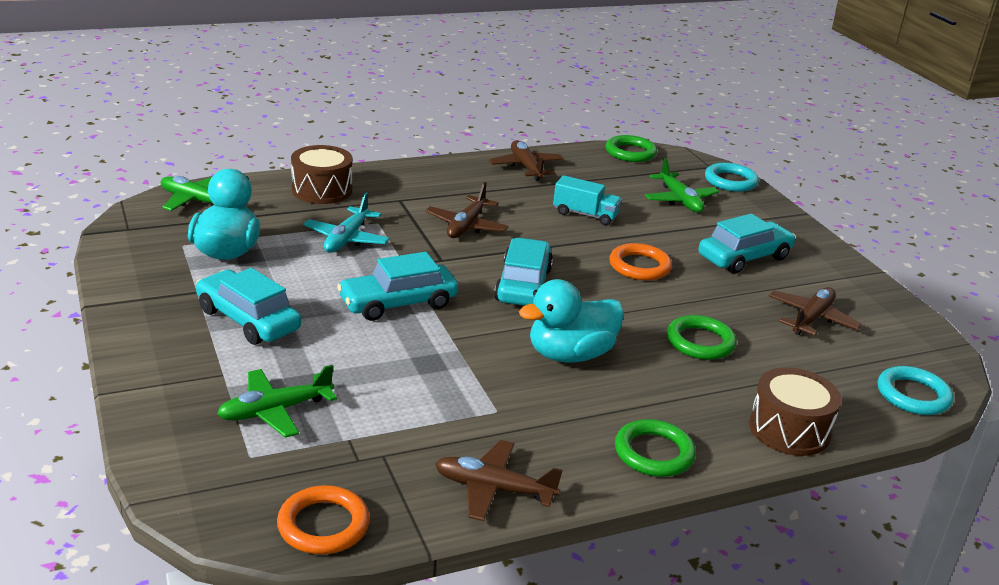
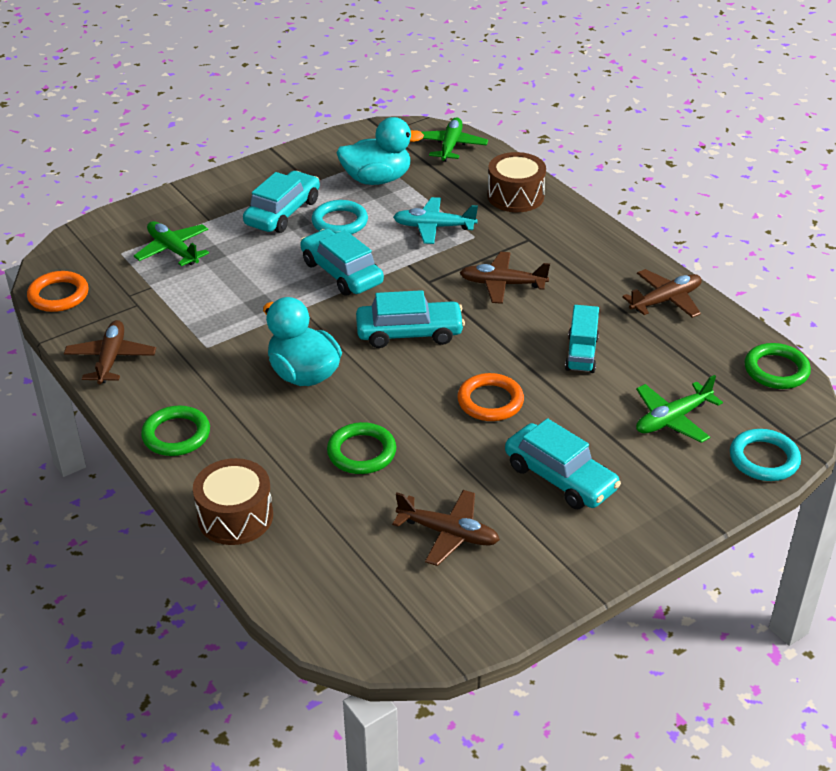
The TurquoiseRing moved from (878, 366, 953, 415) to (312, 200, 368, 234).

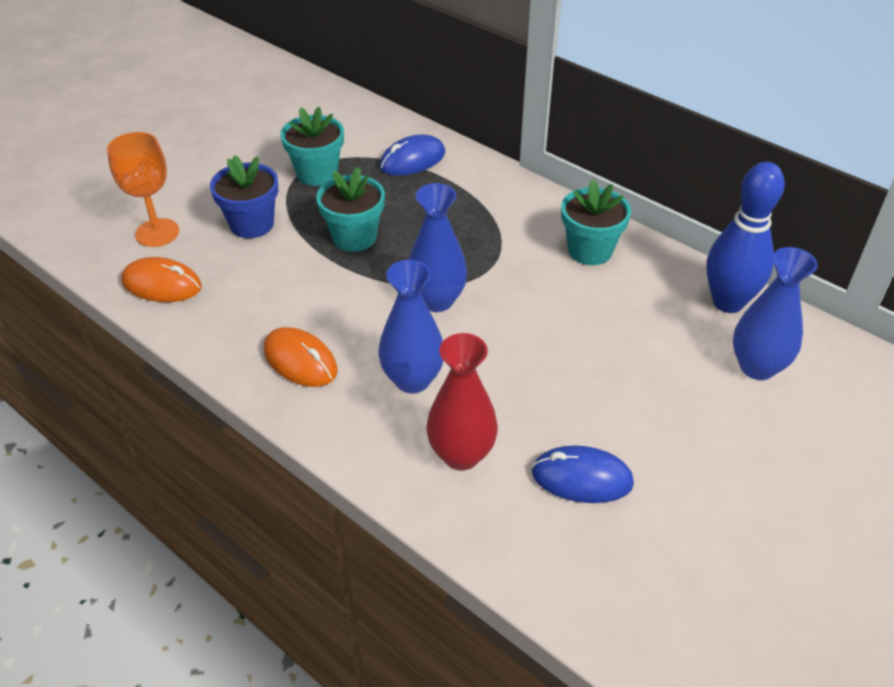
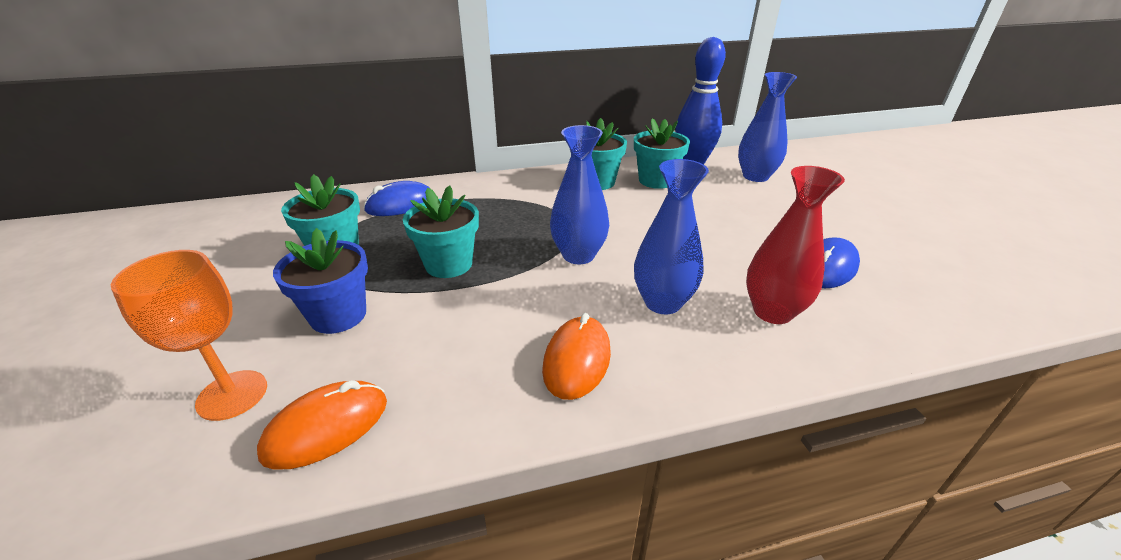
The TurquoiseFlowerPot at (634, 118, 690, 189) appeared.
The OrangeMouse at (264, 327, 338, 387) turned 60 degrees counterclockwise.
The BlueMouse at (380, 135, 445, 176) turned 60 degrees clockwise.

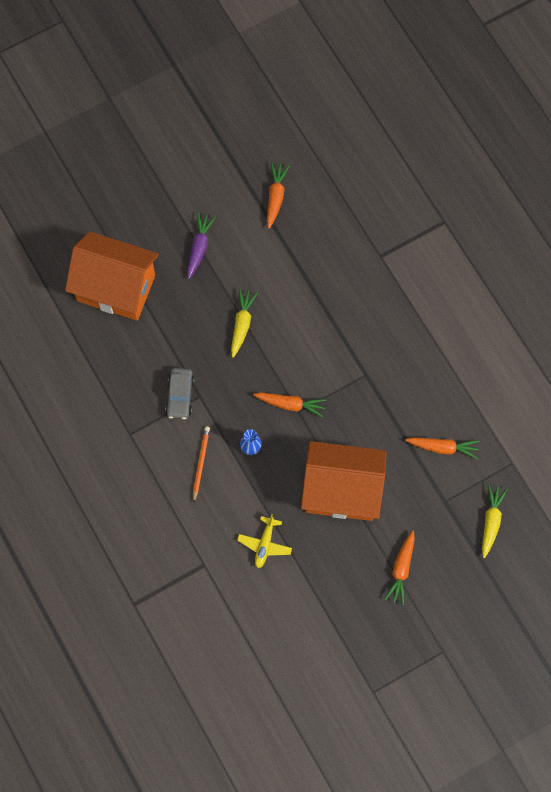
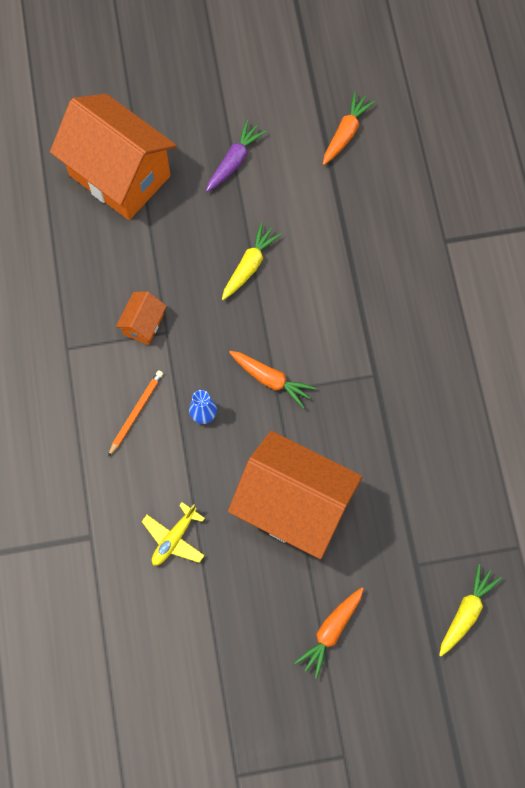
The OrangeCarrot at (405, 437, 480, 459) disappeared.
The GreyCar at (165, 368, 195, 419) was replaced by the OrangeHouse at (116, 291, 166, 345).

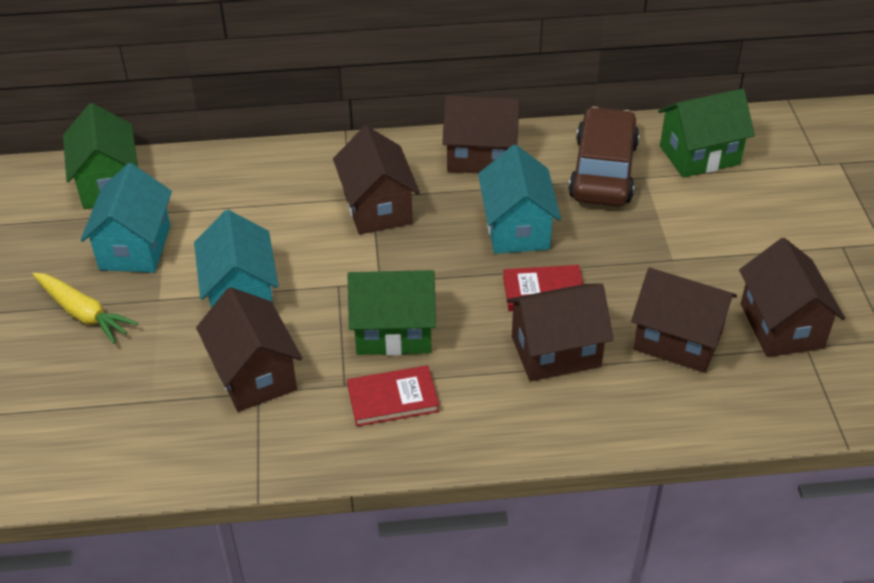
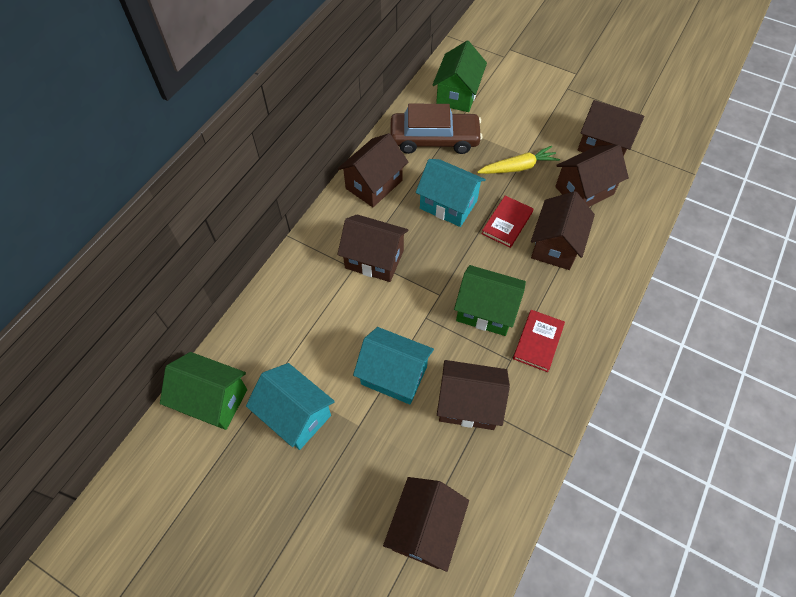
The BrownHouse at (383, 477, 469, 572) appeared.
The YellowCarrot moved from (33, 273, 138, 344) to (477, 146, 560, 174).
The GreenHouse at (348, 270, 436, 355) turned 75 degrees clockwise.
The BrownCar at (568, 107, 640, 207) turned 135 degrees clockwise.

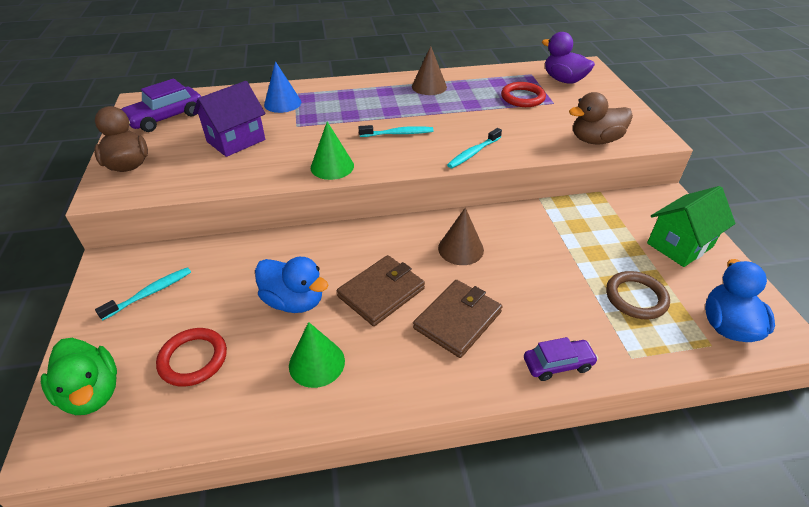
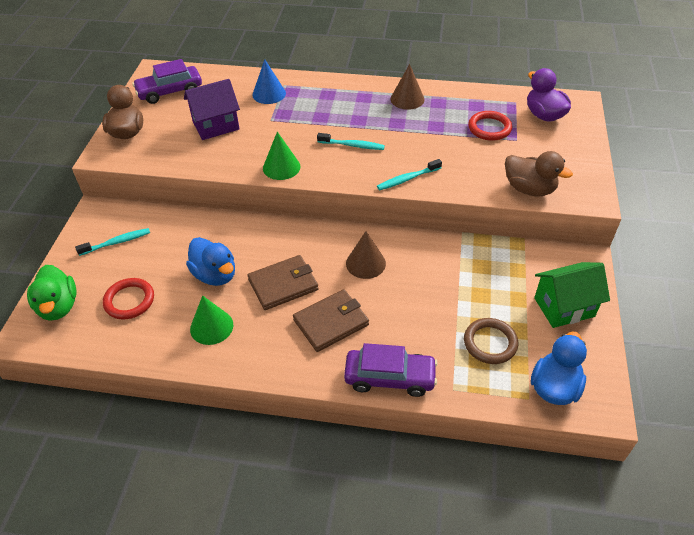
The BrownDuck at (569, 92, 633, 144) turned 150 degrees counterclockwise.
The PurpleCar at (524, 337, 598, 381) changed to 1.58 times the size.

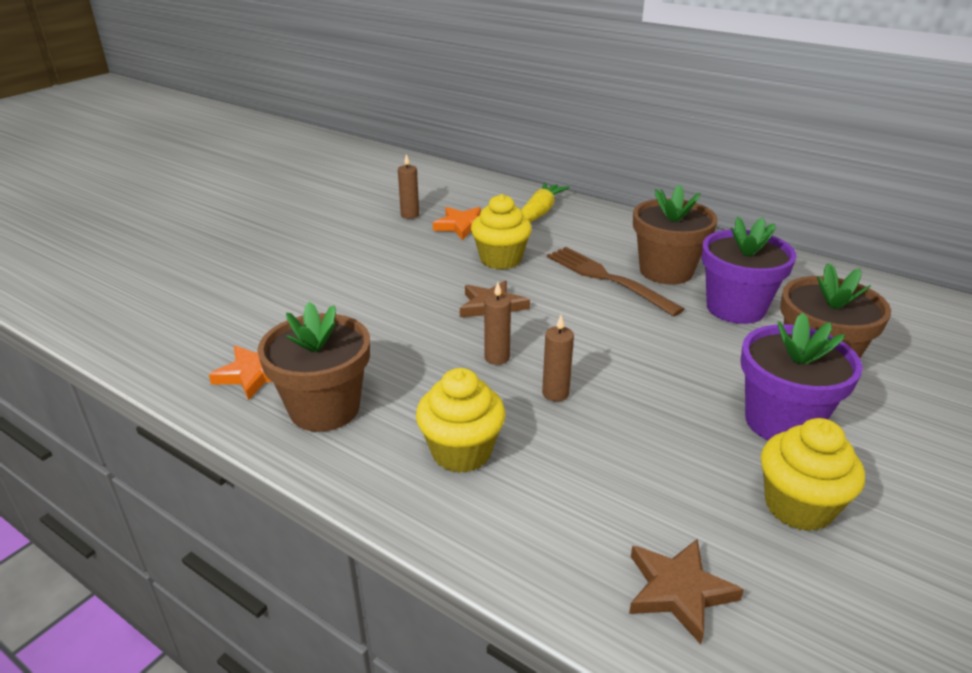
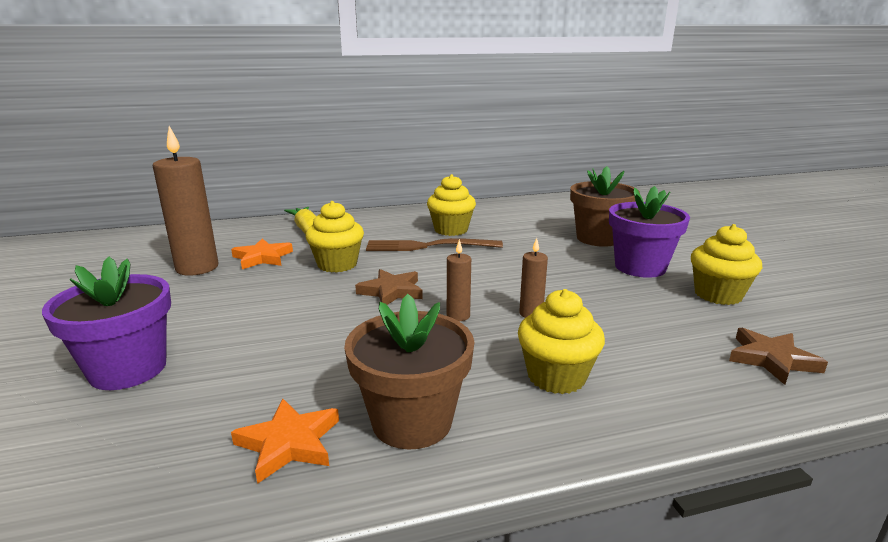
The PurpleFlowerPot moved from (702, 217, 797, 324) to (42, 257, 171, 390).
The BrownFlowerPot at (633, 185, 718, 285) was replaced by the YellowCupcake at (427, 174, 476, 236).
The BrownCandle at (398, 154, 419, 219) changed to 2.04 times the size.

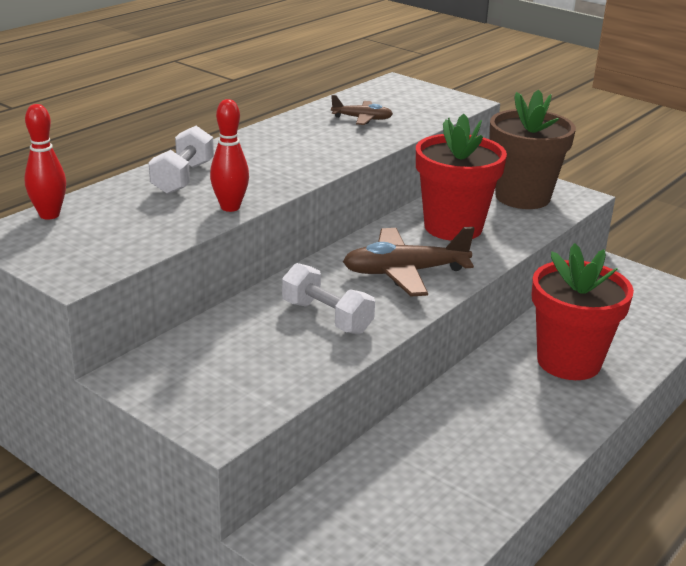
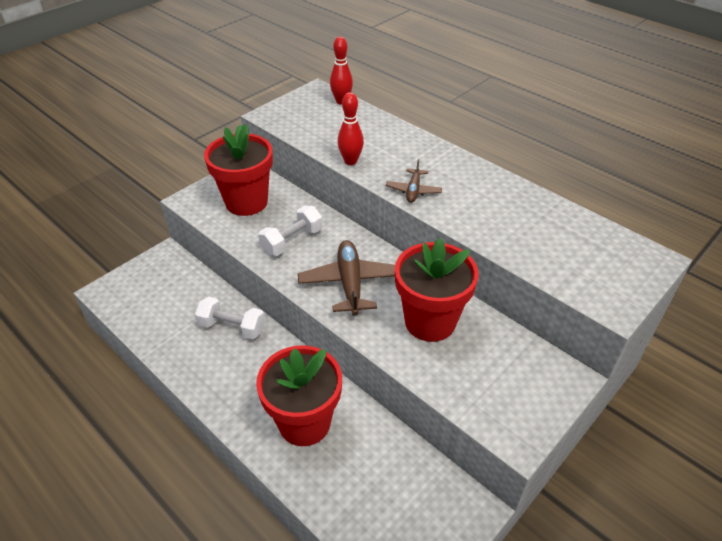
The BrownFlowerPot at (489, 89, 576, 209) disappeared.
The RedFlowerPot at (204, 124, 273, 216) appeared.
The WhiteDumbbell moved from (149, 126, 214, 194) to (195, 297, 265, 340).
The BrownPlane moved from (331, 95, 393, 125) to (386, 159, 442, 203).

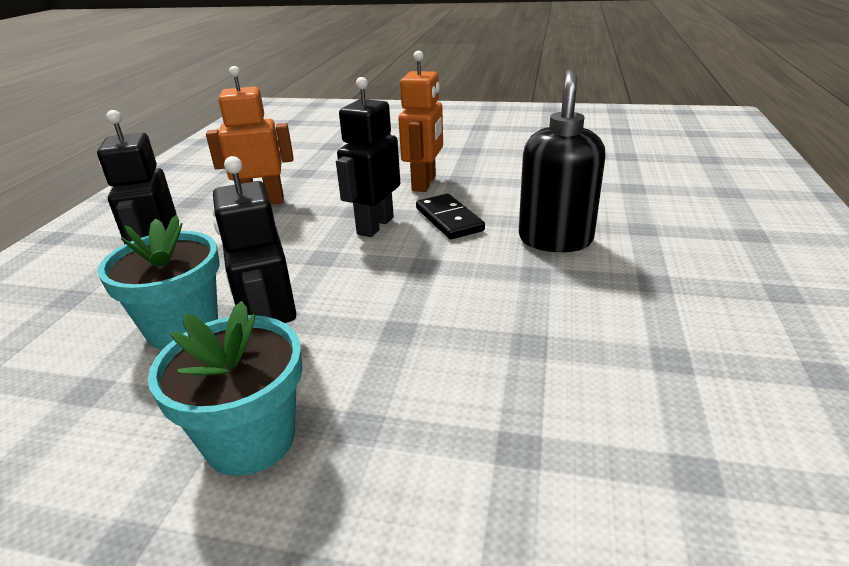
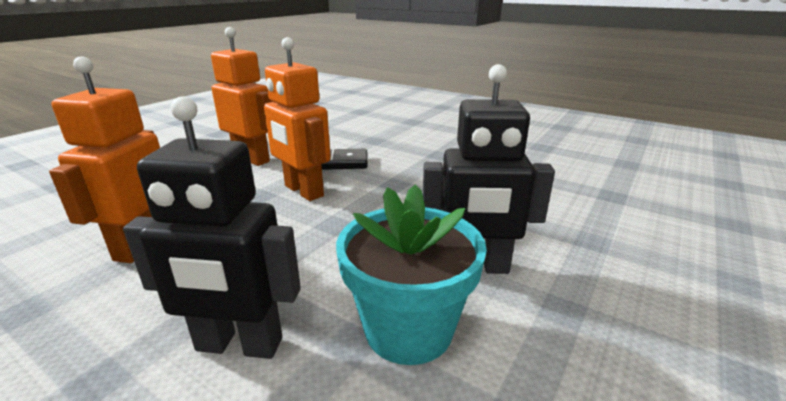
The TurquoiseFlowerPot at (148, 301, 303, 476) disappeared.
The BlackSoapDispenser at (519, 69, 606, 252) disappeared.
The BlackRobot at (336, 77, 400, 237) became the OrangeRobot at (264, 37, 331, 201).

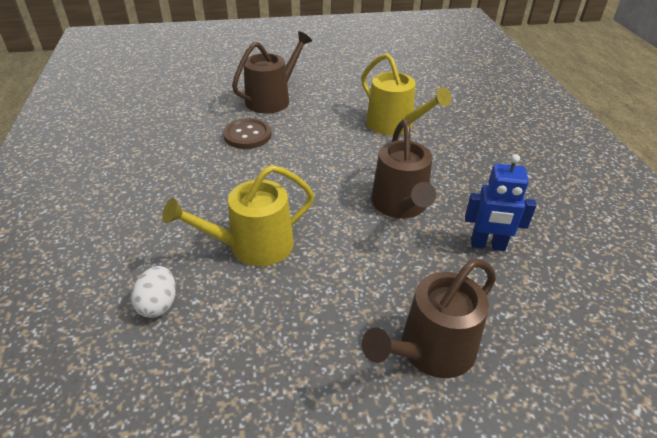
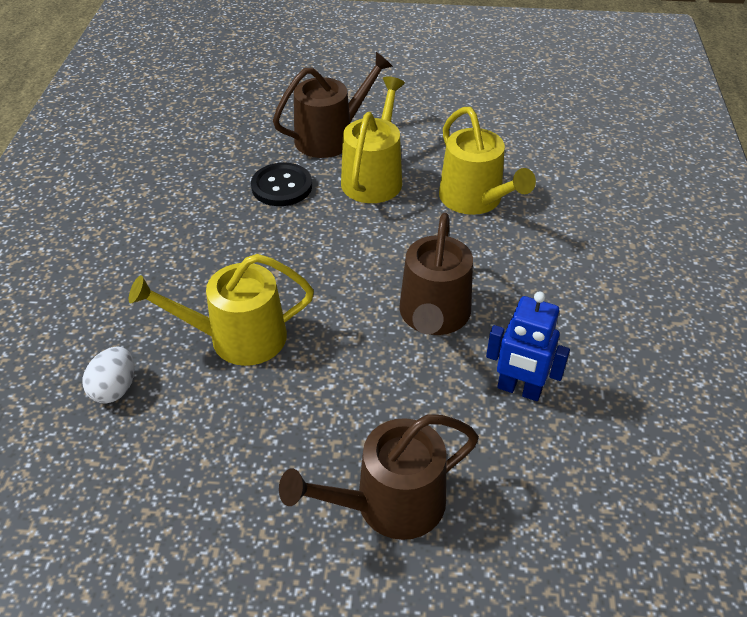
The YellowWateringCan at (341, 76, 405, 203) appeared.
The BrownButton at (223, 118, 271, 149) became the BlackButton at (251, 163, 312, 206).

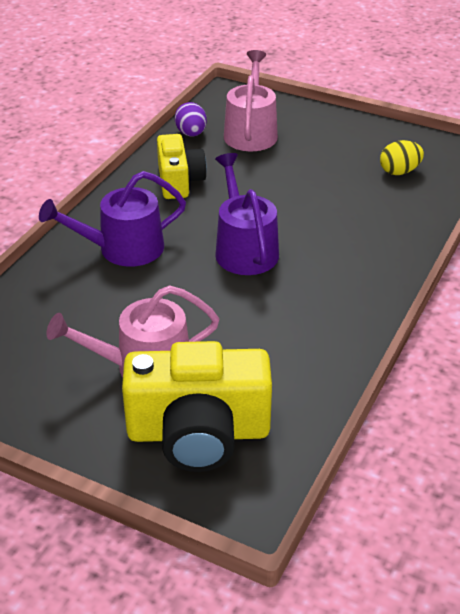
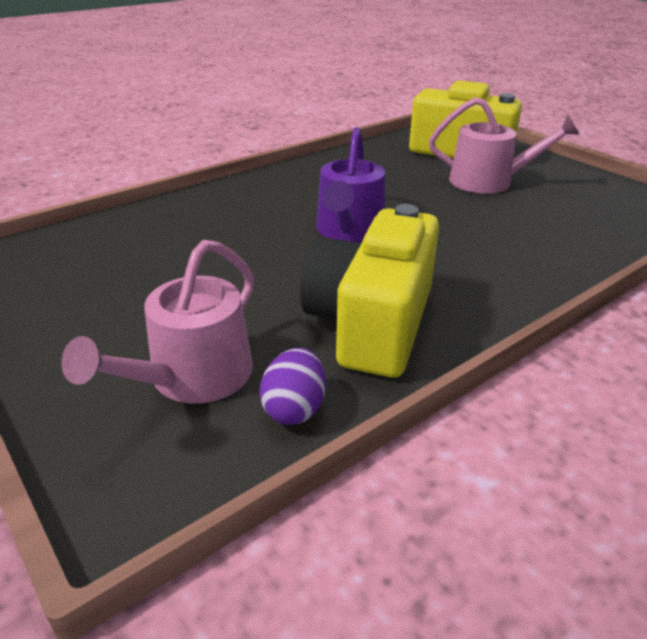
The PurpleWateringCan at (39, 171, 186, 267) disappeared.
The YellowEgg at (380, 140, 424, 175) disappeared.
The YellowCamera at (157, 134, 207, 199) changed to 1.61 times the size.

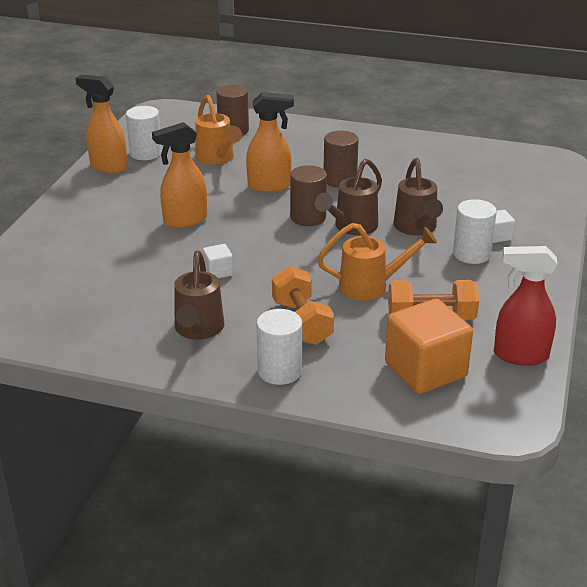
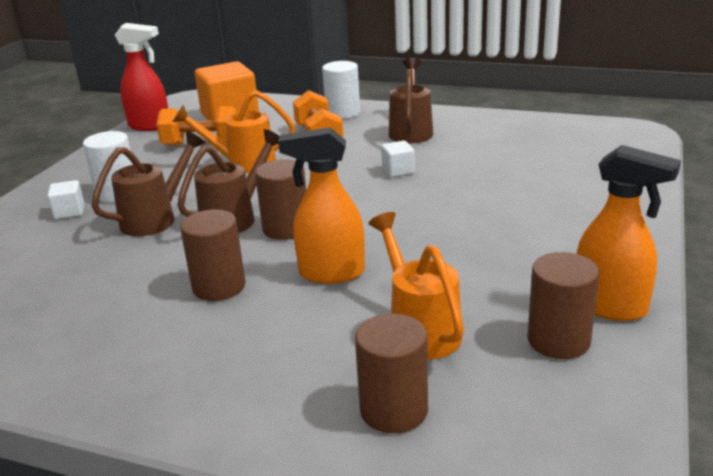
The OrangeSprayBottle at (152, 122, 207, 228) disappeared.
The WhiteCylinder at (126, 106, 162, 160) became the BrownCylinder at (527, 252, 599, 359).
The BrownWateringCan at (393, 158, 443, 235) turned 45 degrees clockwise.

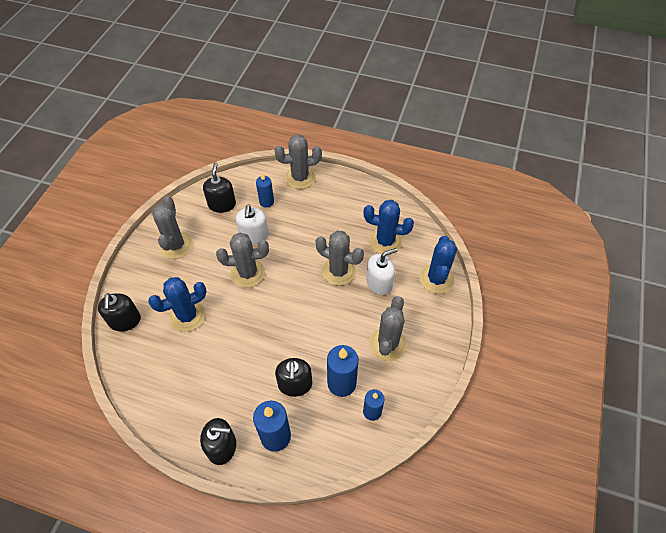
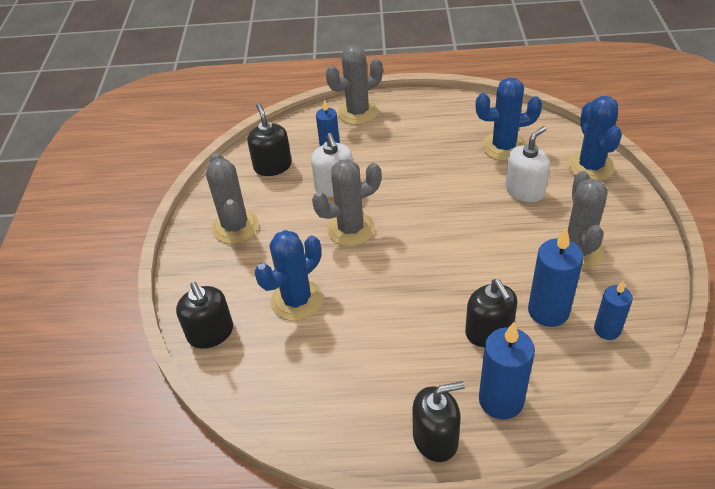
The GreyCactus at (315, 231, 364, 286) disappeared.

